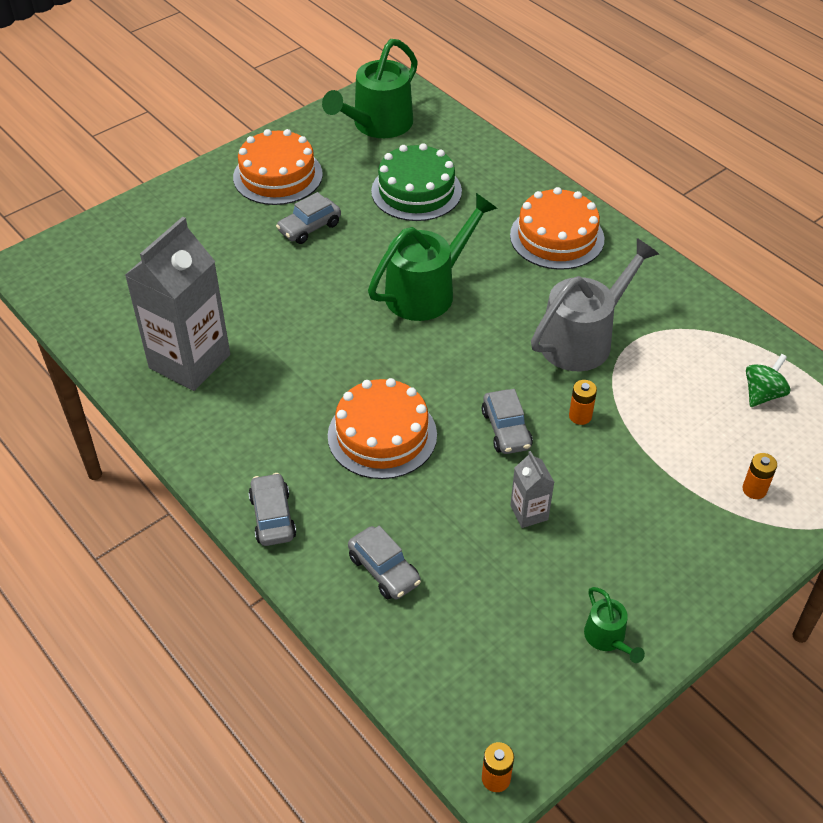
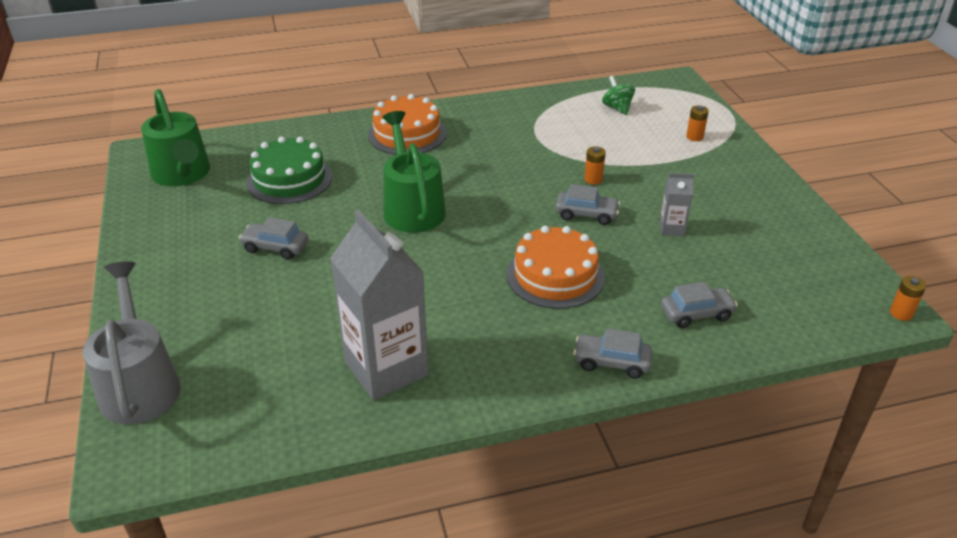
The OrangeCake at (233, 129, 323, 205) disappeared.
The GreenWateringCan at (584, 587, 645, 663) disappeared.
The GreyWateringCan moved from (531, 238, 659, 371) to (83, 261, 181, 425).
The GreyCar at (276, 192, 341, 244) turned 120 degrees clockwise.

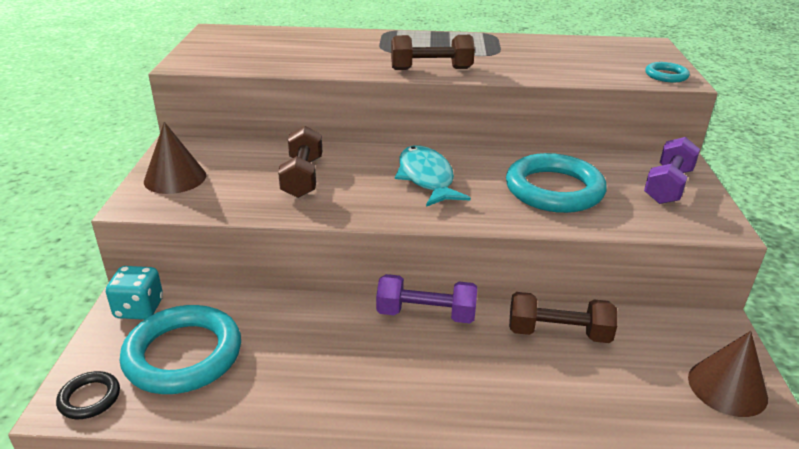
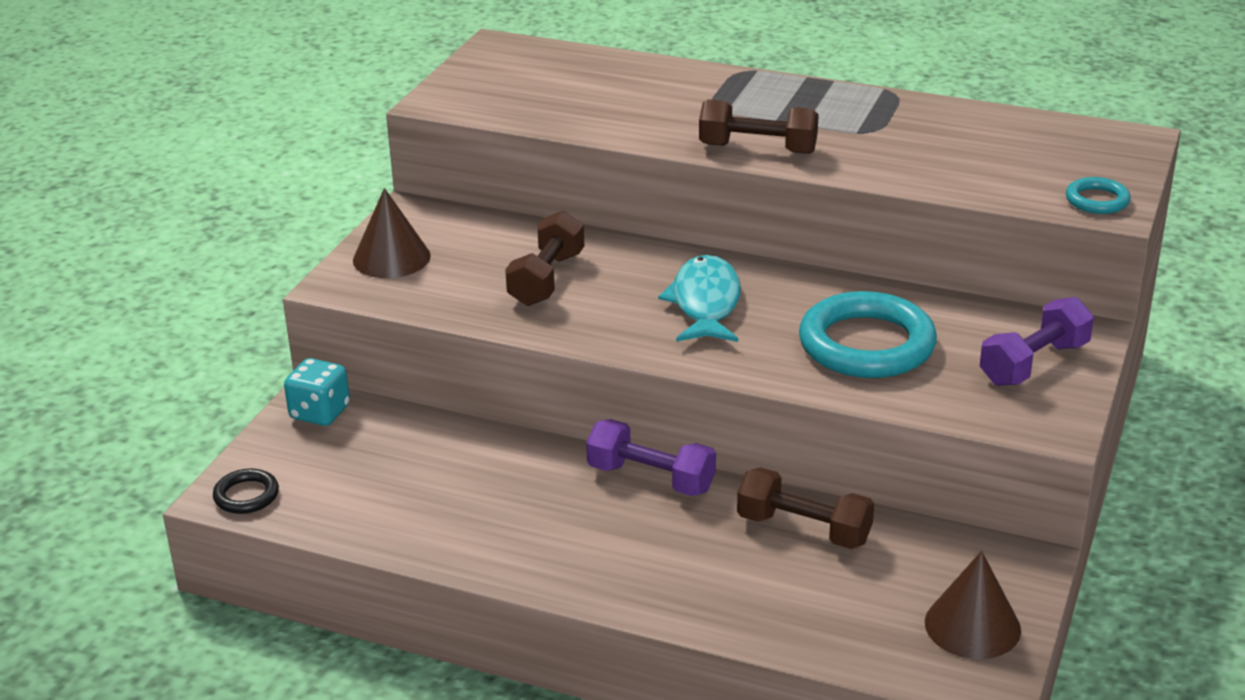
The TurquoiseRing at (120, 305, 241, 394) disappeared.

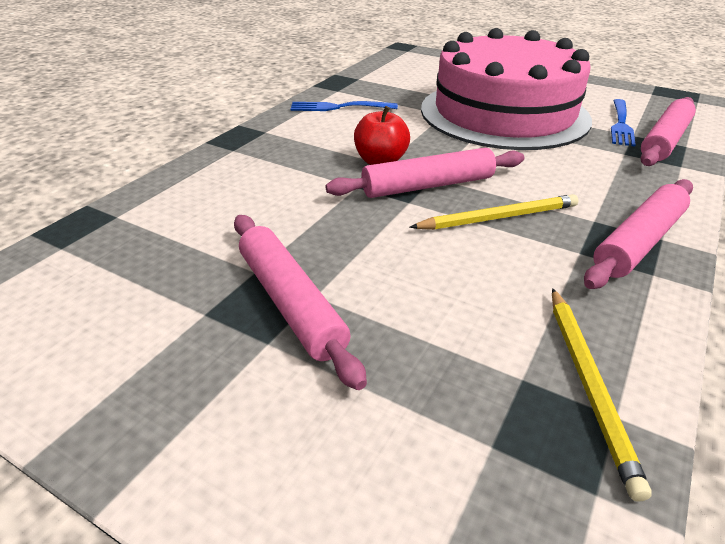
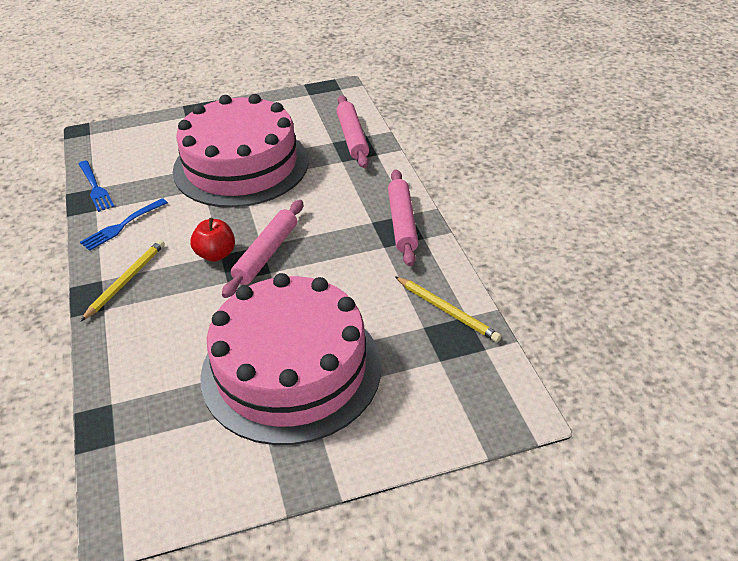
The YellowPencil moved from (409, 194, 578, 230) to (81, 240, 165, 321).
The BlueFork moved from (611, 99, 636, 147) to (79, 160, 115, 212).
The PinkRollingPin at (234, 215, 367, 390) was replaced by the PinkCake at (200, 273, 381, 445).

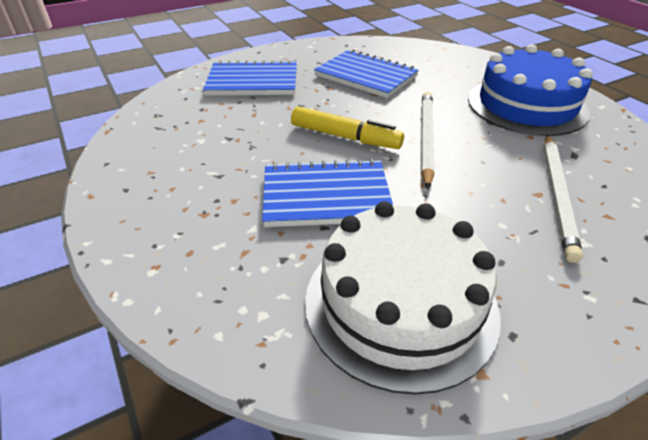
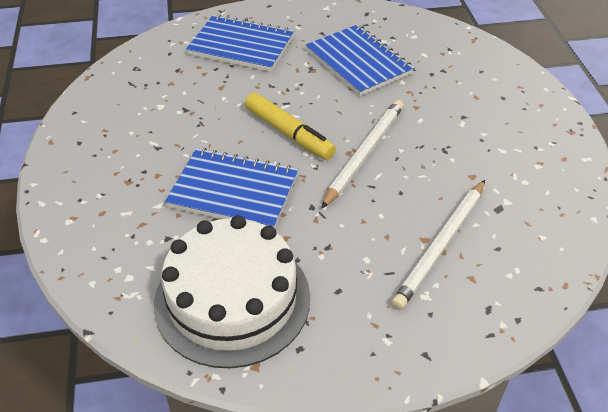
The BlueCake at (468, 44, 593, 136) disappeared.

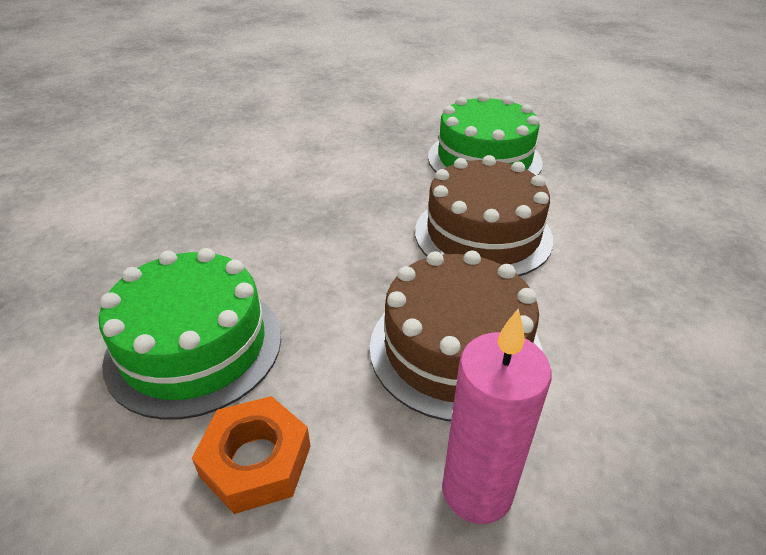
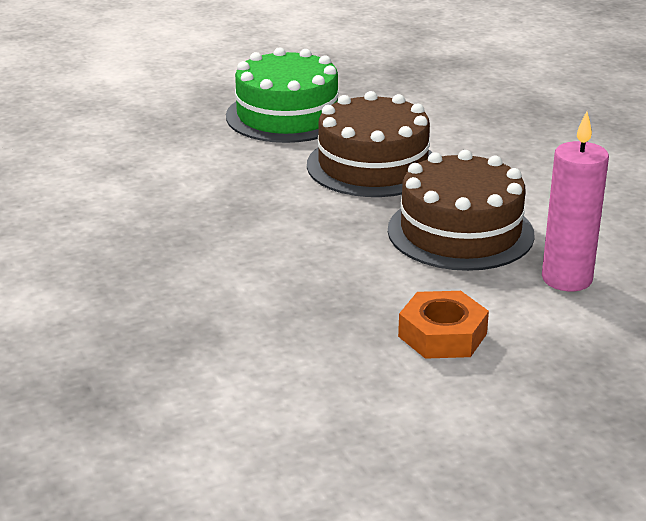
The GreenCake at (99, 248, 281, 420) disappeared.

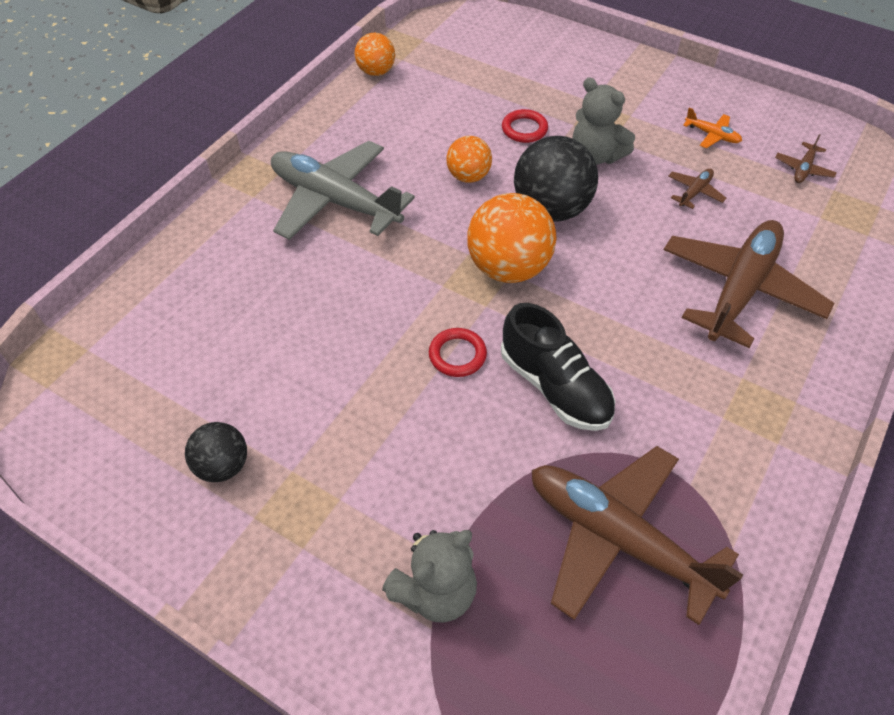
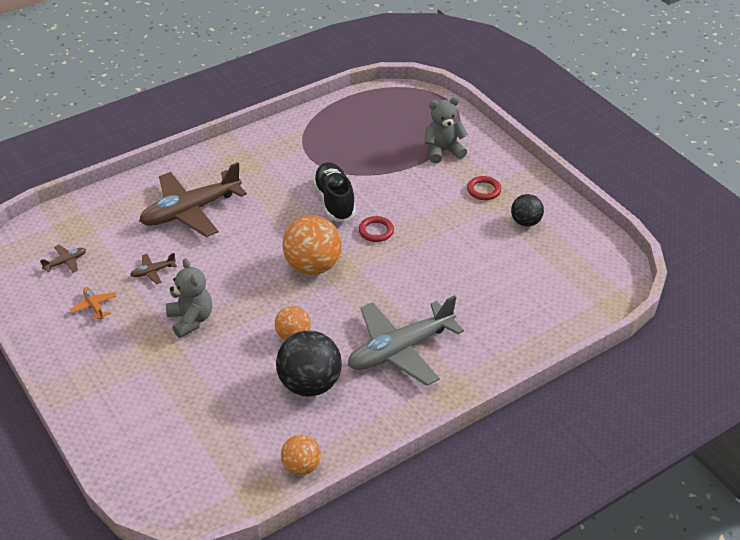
The BrownPlane at (531, 446, 743, 625) disappeared.
The RedRing moved from (502, 109, 548, 143) to (467, 176, 501, 200).
The BlackBall moved from (514, 136, 598, 222) to (276, 331, 342, 397).
The GreyPlane at (271, 141, 415, 240) turned 90 degrees clockwise.

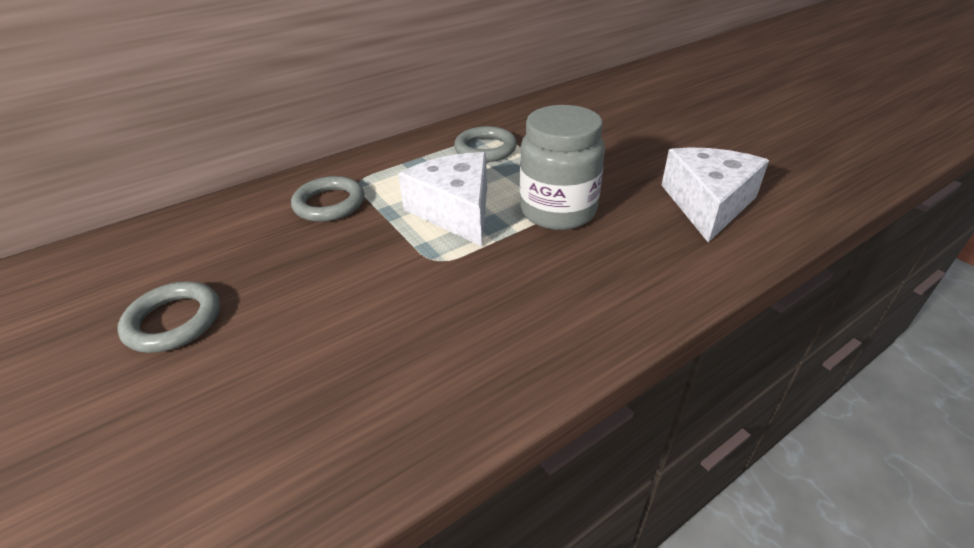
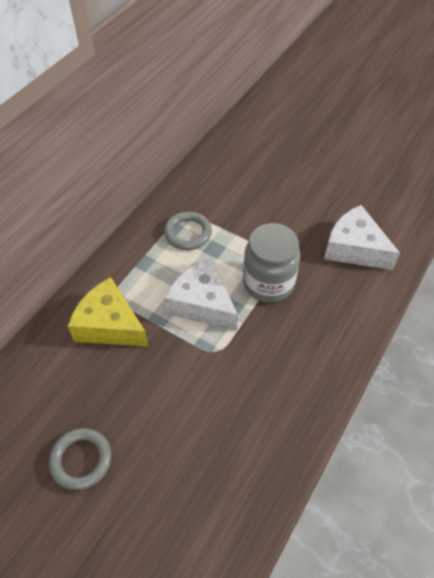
The GreyRing at (291, 176, 364, 222) was replaced by the YellowCheese at (68, 277, 149, 347).
The WhiteCheese at (662, 147, 769, 243) turned 45 degrees counterclockwise.

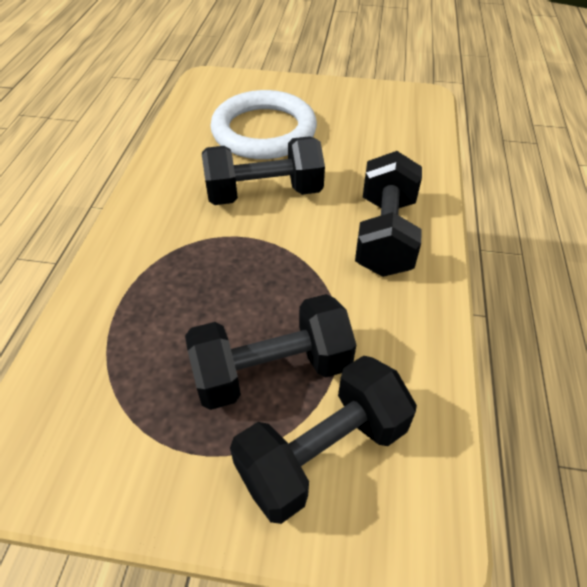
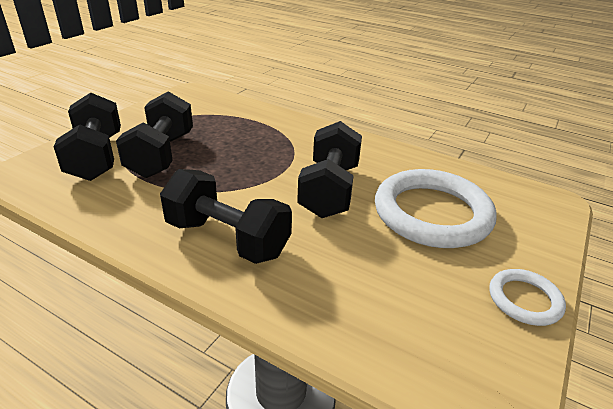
The WhiteRing at (489, 269, 566, 326) appeared.

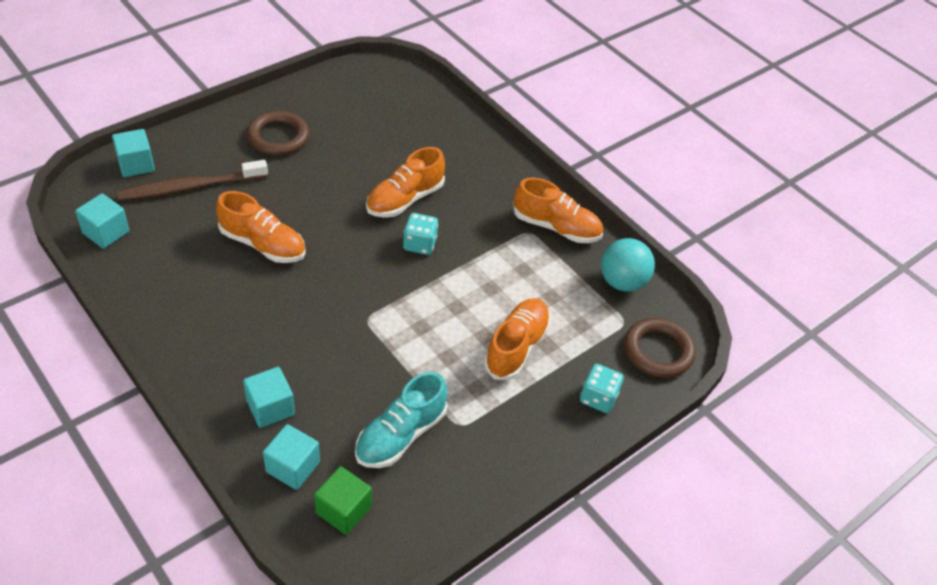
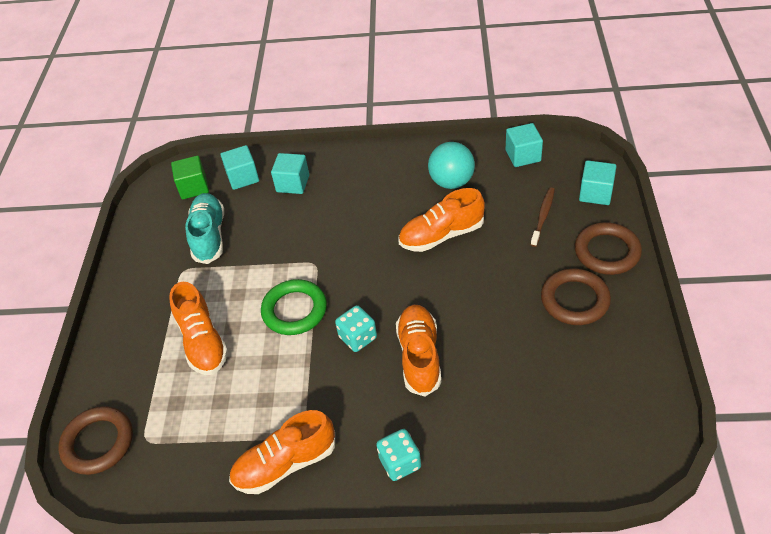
The GreenRing at (261, 279, 327, 335) appeared.
The BrownRing at (575, 222, 642, 275) appeared.
The TurquoiseDice moved from (580, 364, 624, 413) to (376, 429, 421, 481).
The TurquoiseBall moved from (601, 238, 655, 292) to (428, 142, 475, 189).
The BrownToothbrush at (117, 160, 268, 201) changed to 0.57 times the size.

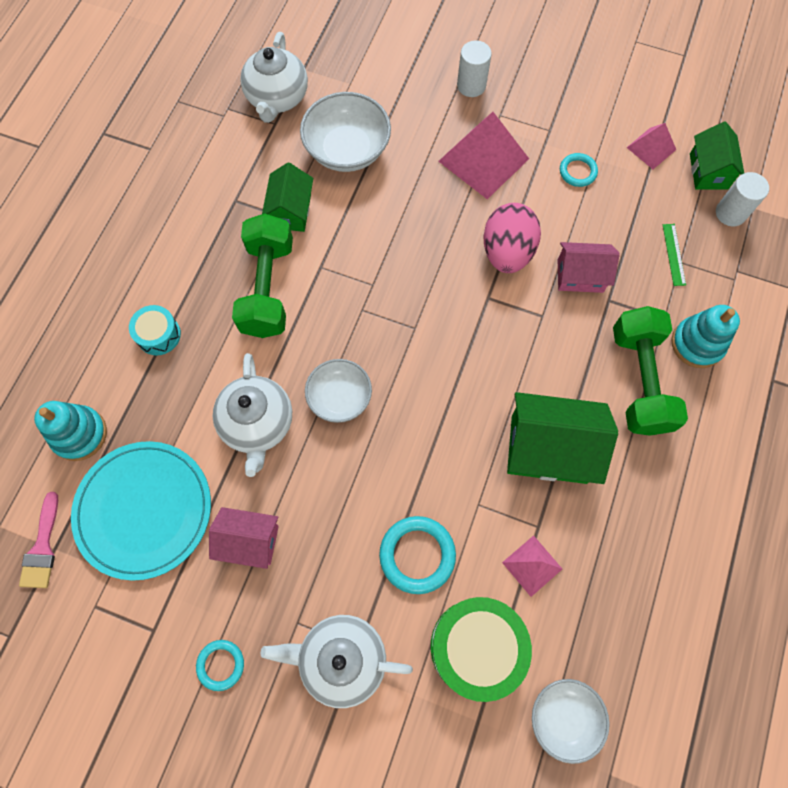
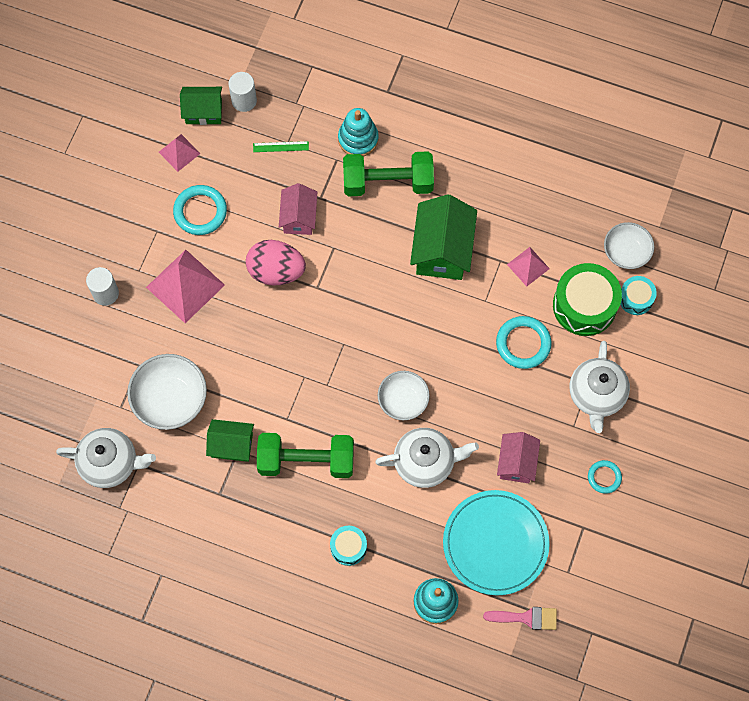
The TurquoiseDrum at (620, 276, 657, 315) appeared.
The TurquoiseRing at (560, 153, 598, 187) changed to 1.66 times the size.

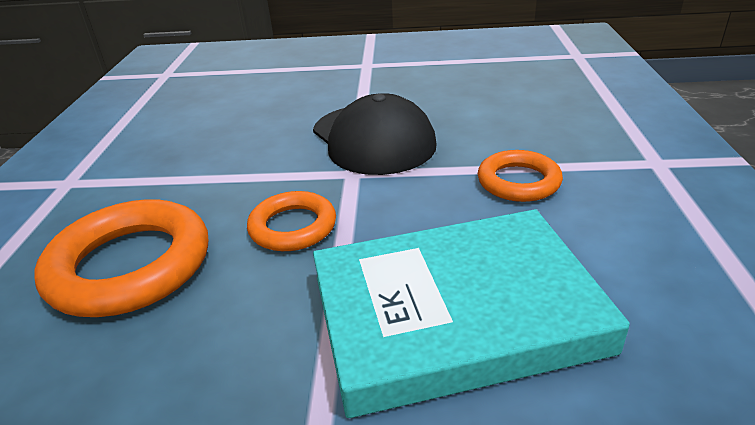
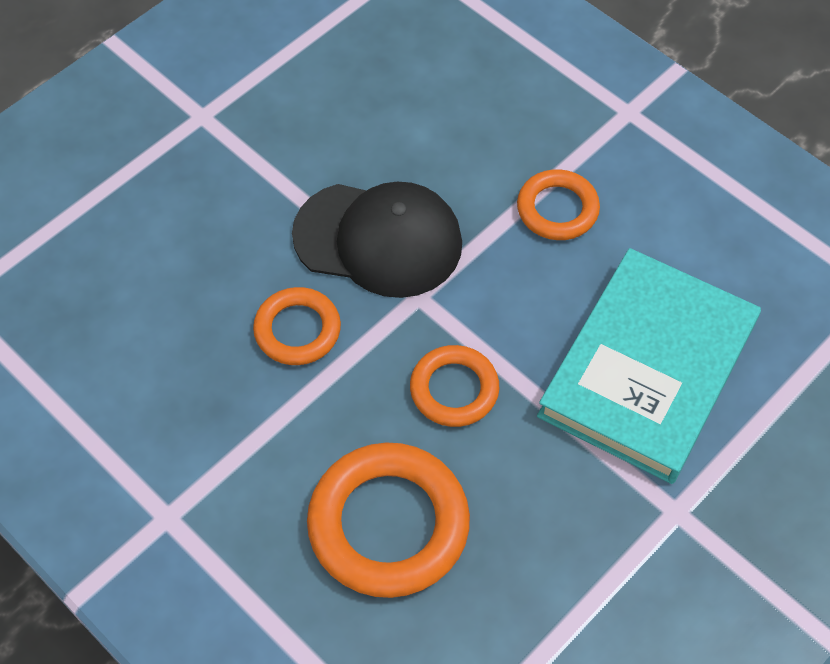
The OrangeRing at (253, 287, 341, 365) appeared.

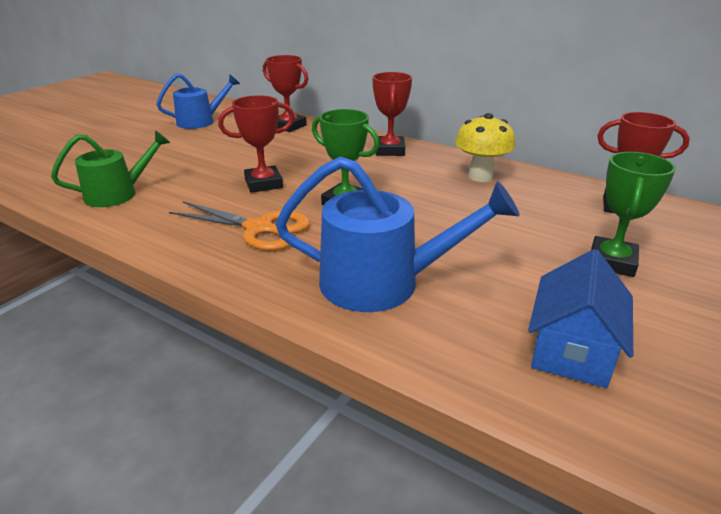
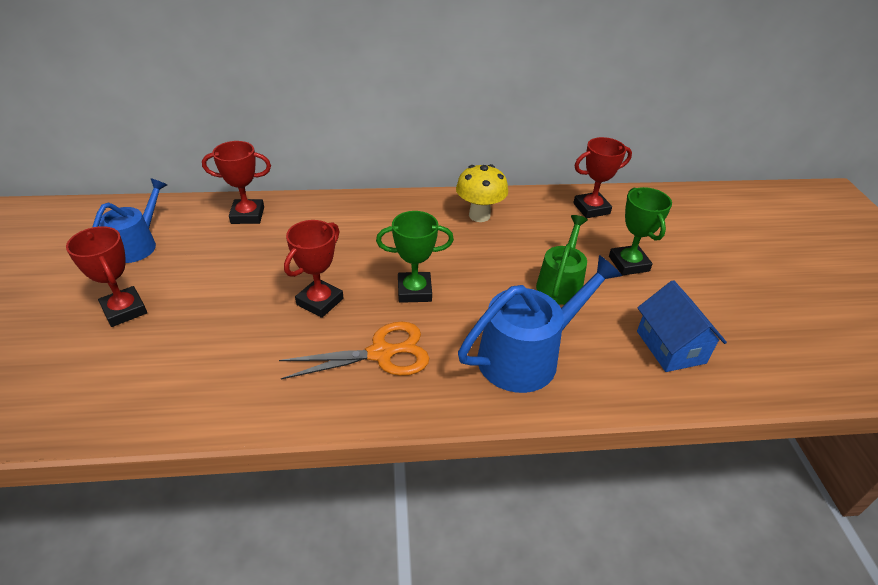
The GreenWateringCan moved from (51, 130, 171, 207) to (536, 215, 588, 305).
The RedTrophy moved from (372, 72, 412, 156) to (66, 226, 147, 327).

